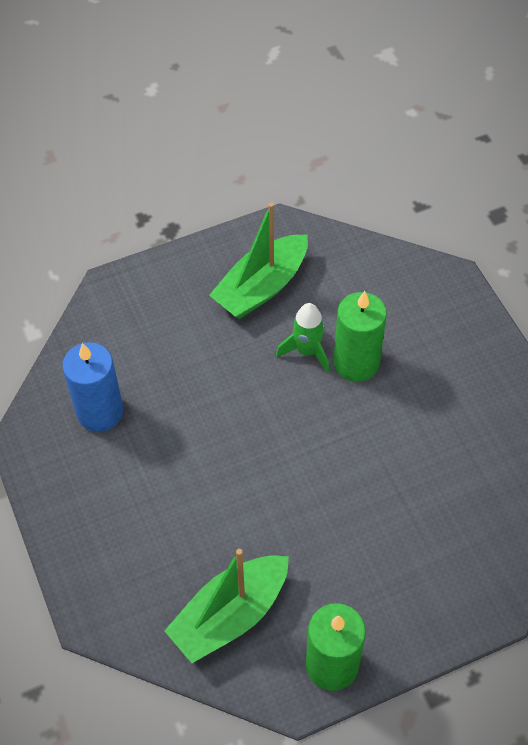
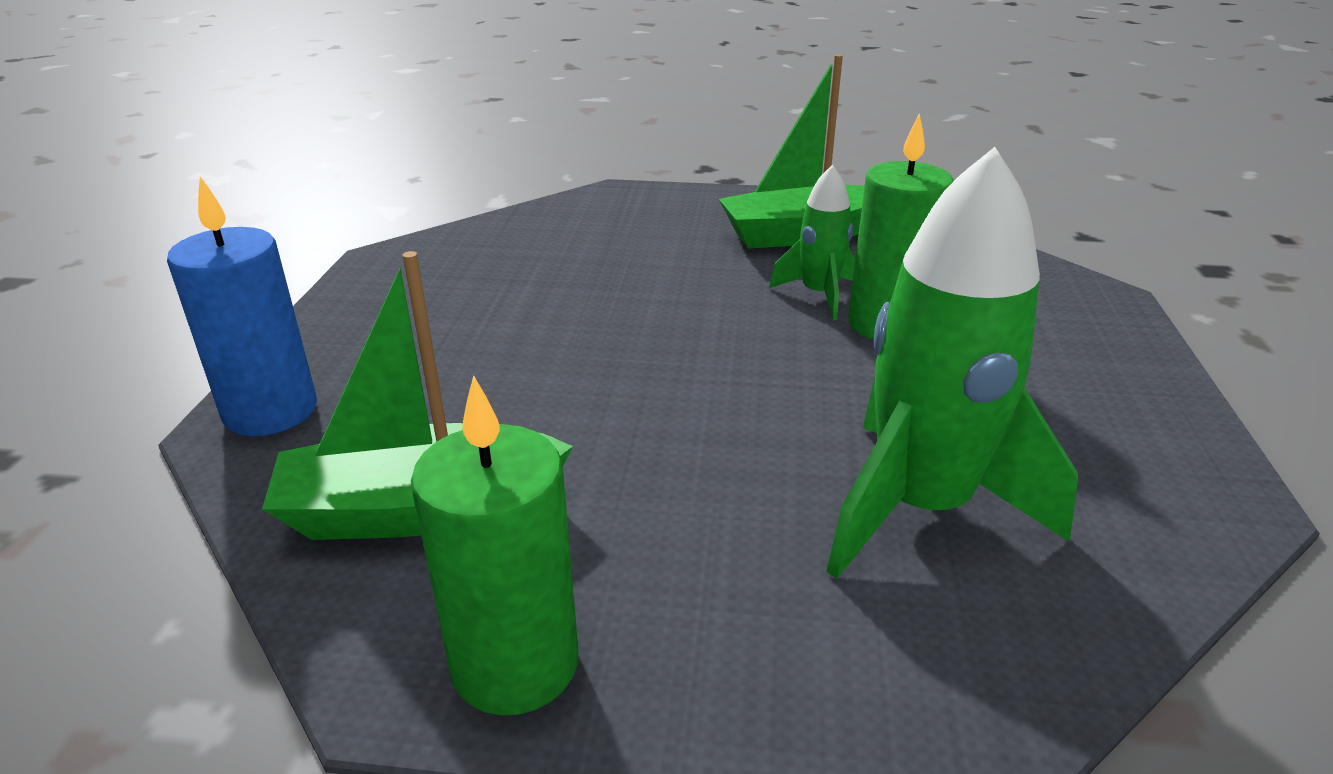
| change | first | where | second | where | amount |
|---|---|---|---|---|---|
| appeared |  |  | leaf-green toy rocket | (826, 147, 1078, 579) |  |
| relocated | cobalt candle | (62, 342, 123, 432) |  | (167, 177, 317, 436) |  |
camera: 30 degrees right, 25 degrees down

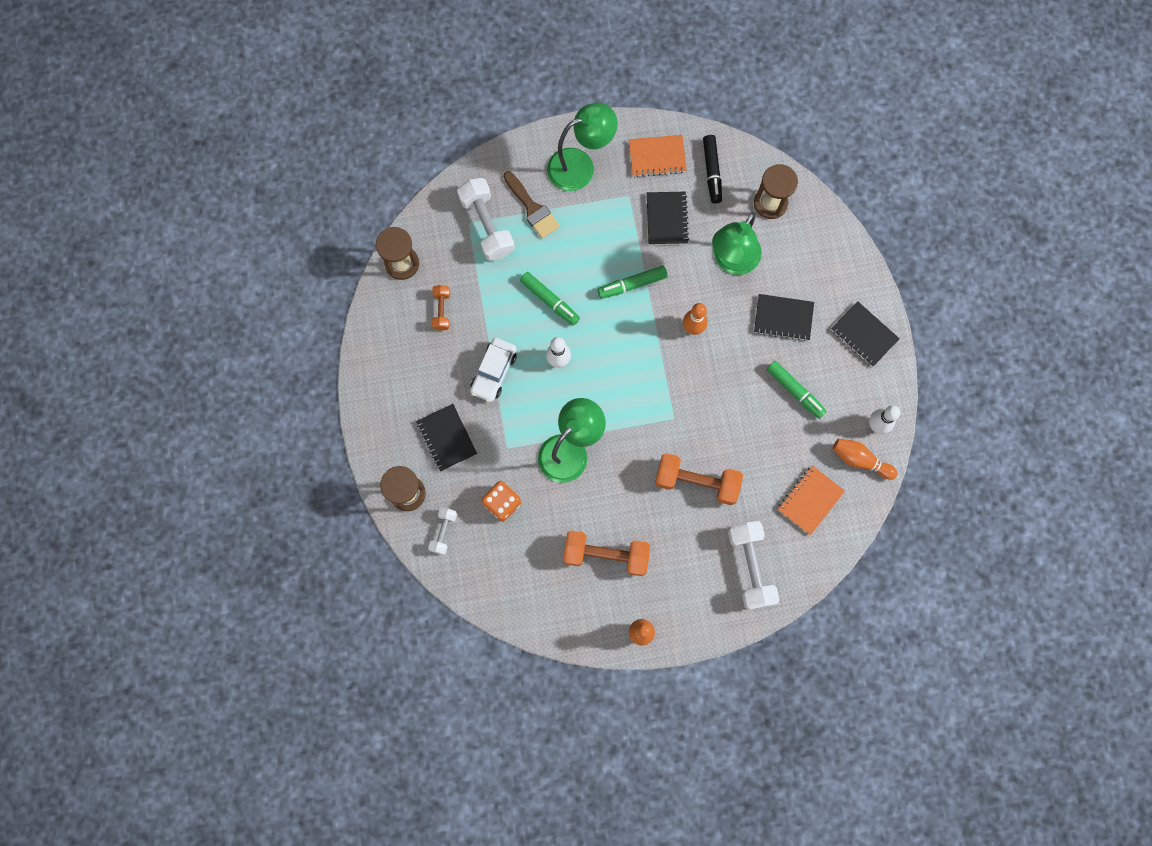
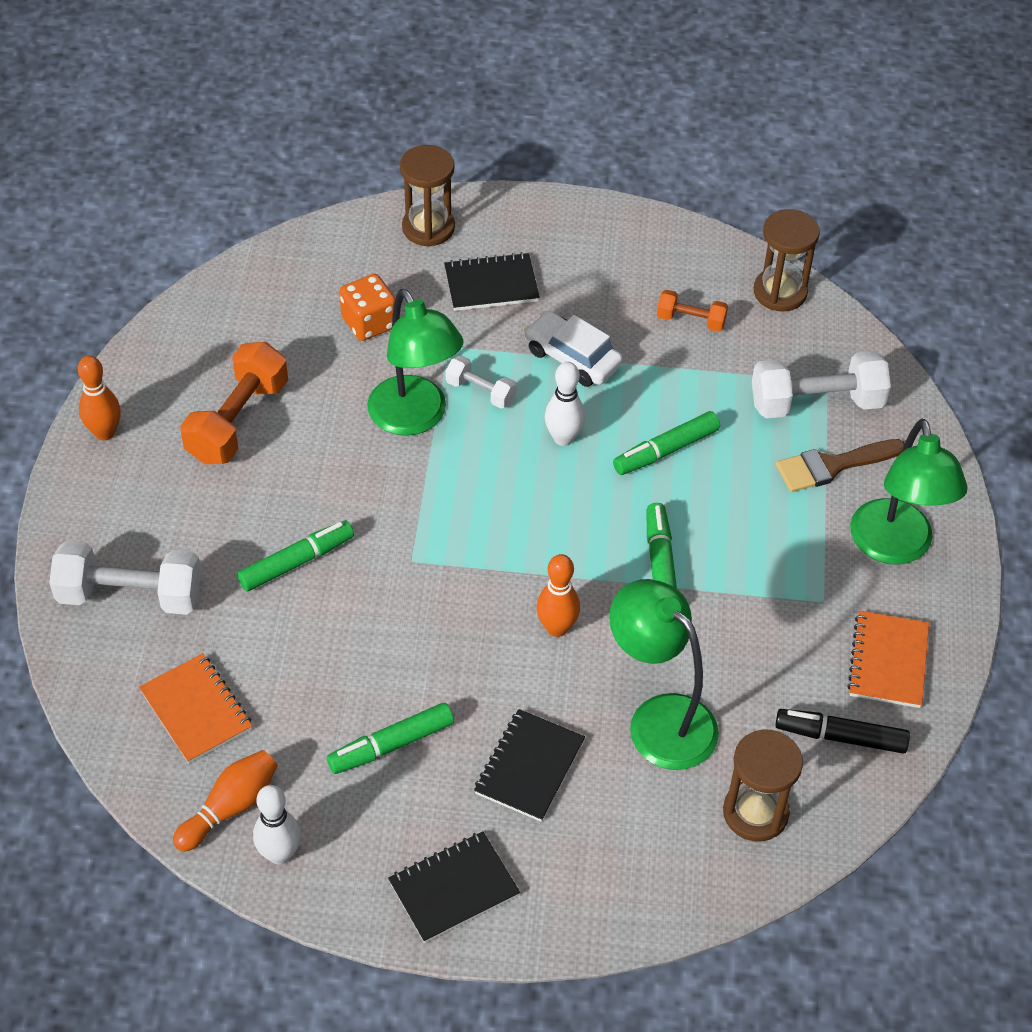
| change | first | where | second | where | amount |
|---|---|---|---|---|---|
| missing | jet-black notepad | (647, 192, 689, 245) |  |  |  |
| relocated | snow-white hand weight | (428, 507, 457, 555) |  | (446, 355, 517, 409) |  |
| exchanged | orange hand weight | (655, 453, 743, 505) | leaf-green marker pen | (237, 520, 354, 592) |  |
camera: 105 degrees right, 25 degrees down

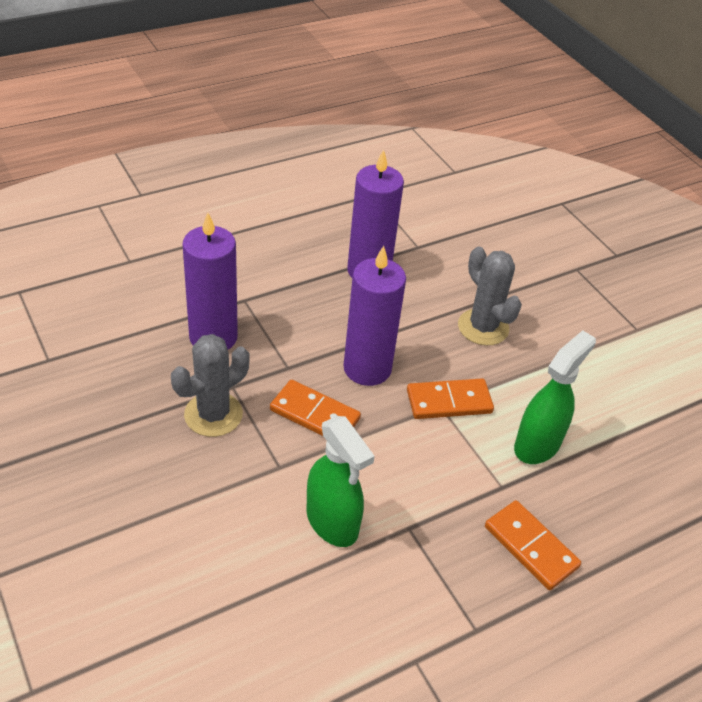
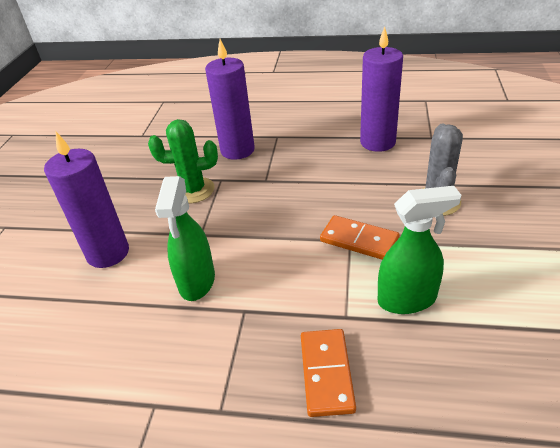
| change | first | where | second | where | amount |
|---|---|---|---|---|---|
| missing | orange domino | (270, 380, 361, 437) |  |  |  |
| relocated | royal purple candle | (343, 246, 406, 386) |  | (44, 132, 129, 268) |  |
| colour | gray prickly plant | (171, 334, 249, 437) | leaf-green prickly plant | (148, 119, 218, 203) |  |
camera: 45 degrees right, 5 degrees down

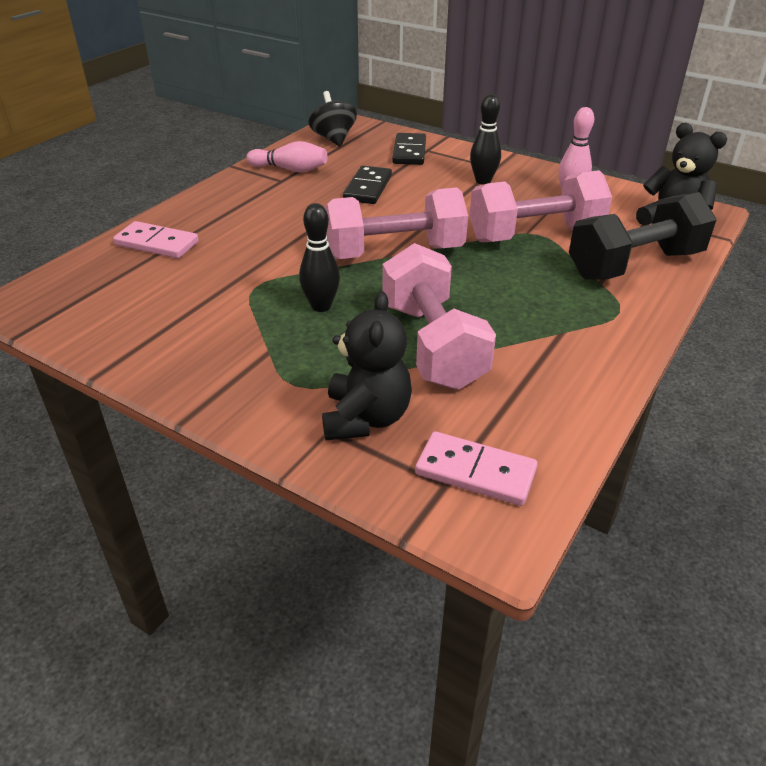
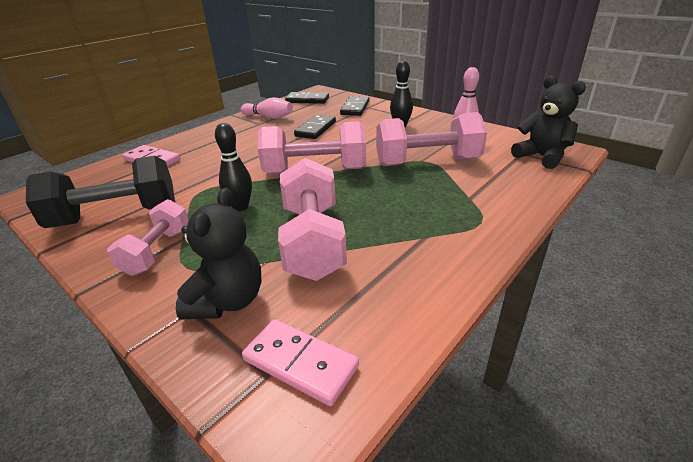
| change | first | where | second | where | amount |
|---|---|---|---|---|---|
| appeared |  |  | rosy hand weight | (107, 199, 189, 276) |  |
| relocated | jet-black hand weight | (569, 192, 717, 280) |  | (26, 156, 175, 228) |  |
| exchanged | jet-black toy top | (309, 91, 357, 147) | jet-black domino | (285, 92, 329, 104) |  |
camera: 10 degrees right, 5 degrees down

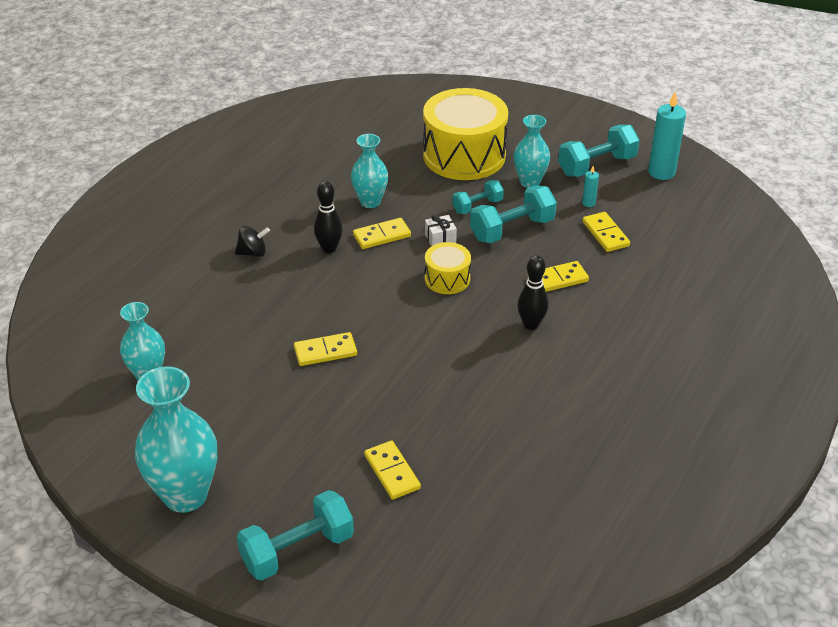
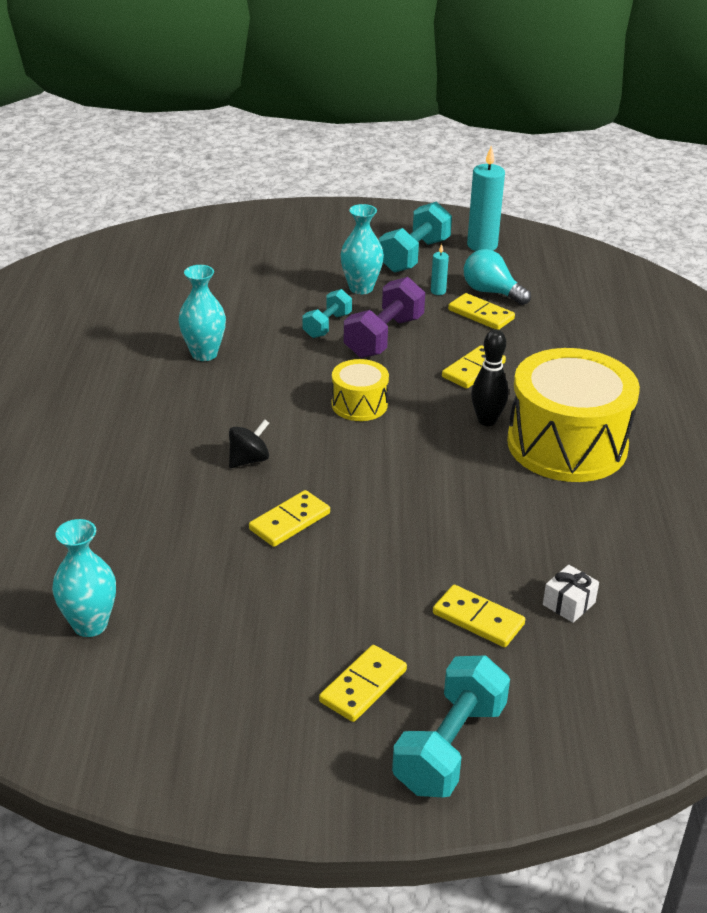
| change | first | where | second | where | amount |
|---|---|---|---|---|---|
| missing | aqua vase | (135, 366, 217, 513) |  |  |  |
| missing | jet-black bowling pin | (314, 181, 343, 253) |  |  |  |
| appeared |  |  | aqua bulb | (464, 249, 531, 305) |  |
| relocated | jet-black toy top | (235, 226, 270, 257) |  | (229, 419, 269, 468) |  |
| relocated | yellow domino | (353, 218, 411, 249) |  | (319, 645, 407, 722) |  |
| relocated | yellow drum | (423, 88, 508, 180) |  | (507, 348, 640, 482) |  |
| relocated | snow-white wrapped gift | (425, 215, 457, 246) |  | (543, 565, 599, 623) |  |
| colour | aqua hand weight | (470, 185, 557, 243) | royal purple hand weight | (344, 277, 425, 358) |  |
camera: 30 degrees left, 5 degrees down

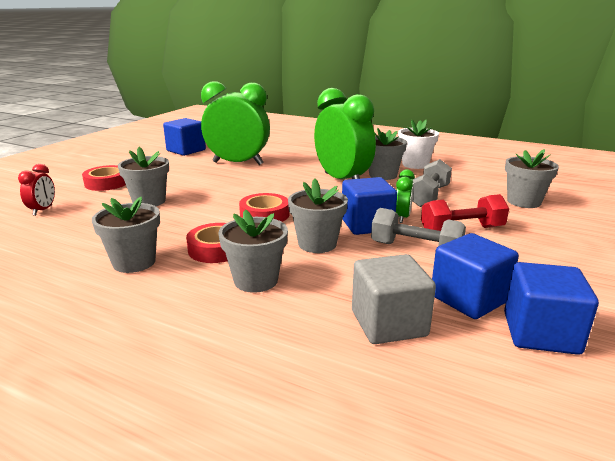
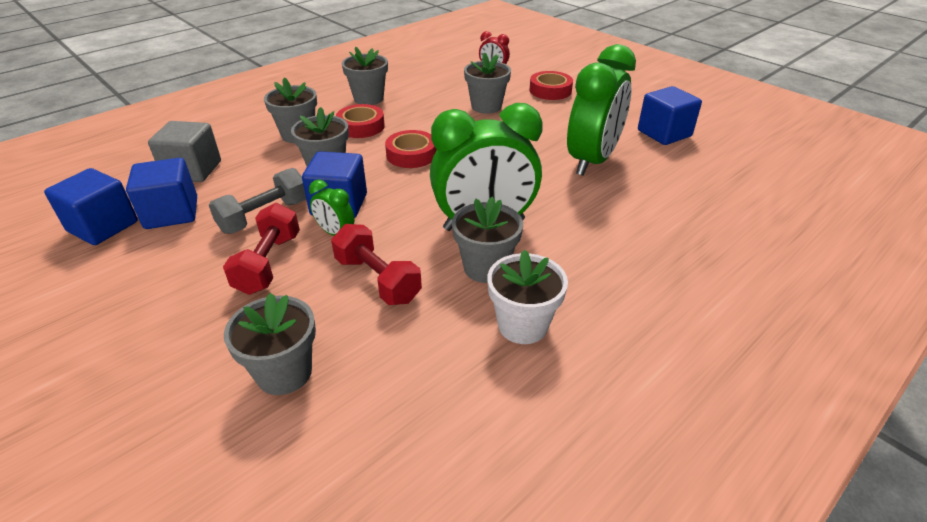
| change | first | where | second | where | amount |
|---|---|---|---|---|---|
| colour | gray hand weight | (412, 159, 452, 207) | crimson hand weight | (331, 224, 422, 305) |  |
camera: 110 degrees right, 15 degrees up

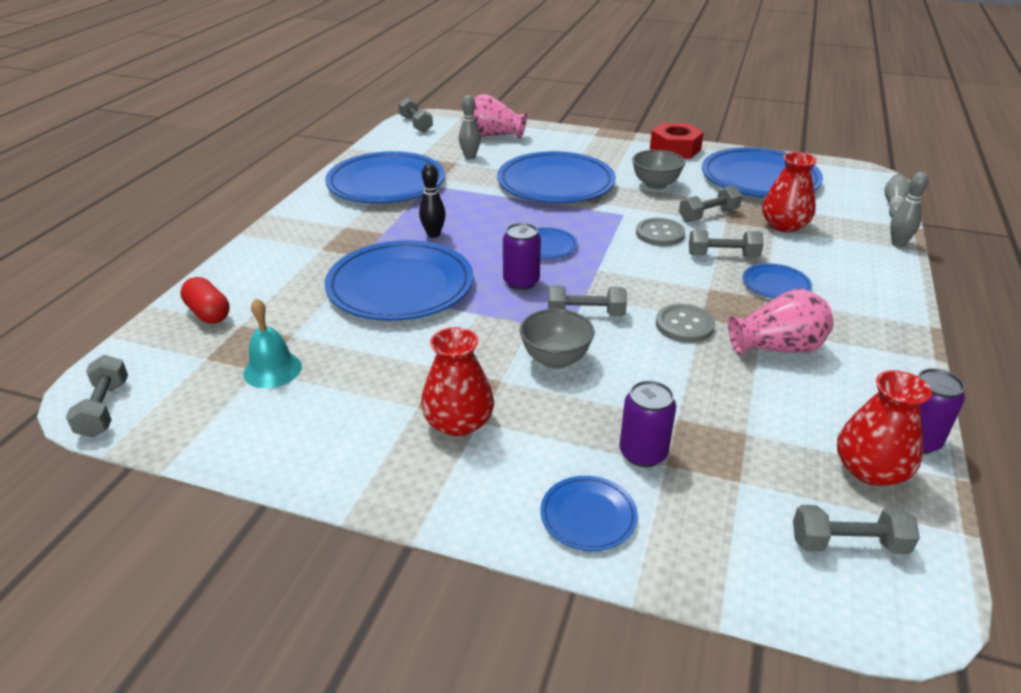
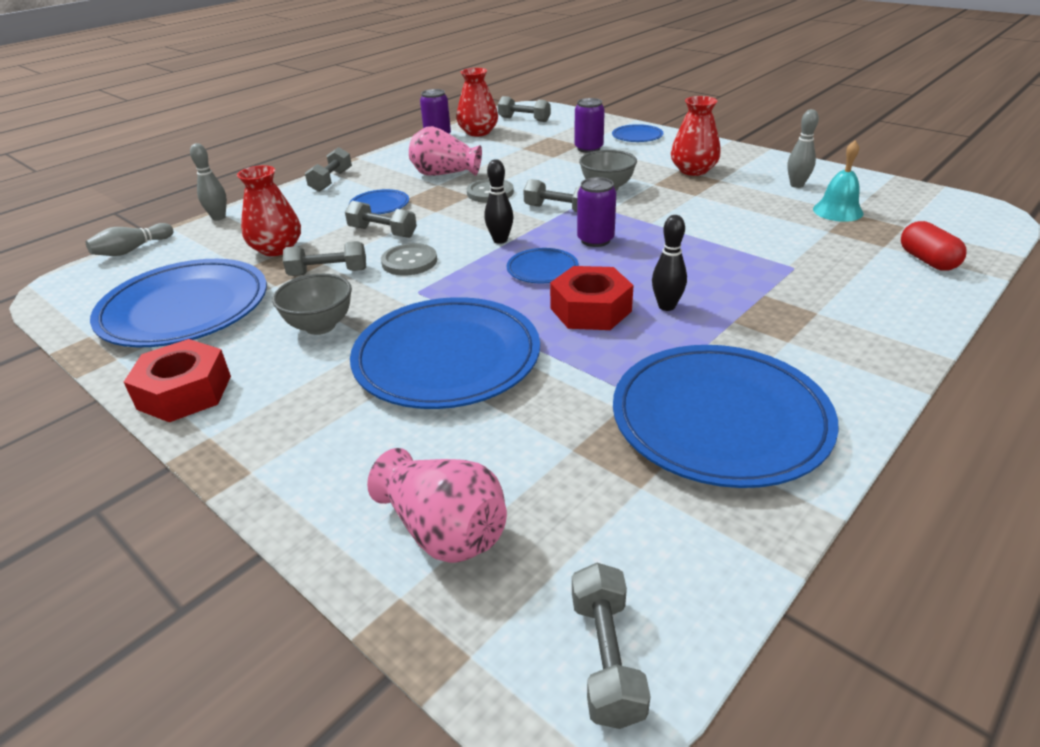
| change | first | where | second | where | amount |
|---|---|---|---|---|---|
| missing | cobalt plate | (325, 240, 473, 321) |  |  |  |
| appeared |  |  | jet-black bowling pin | (485, 159, 513, 244) |  |
| appeared |  |  | crimson nut | (550, 266, 634, 330) |  |
| relocated | gray hand weight | (66, 355, 128, 438) |  | (305, 147, 352, 192) |  |
| relocated | gray bowling pin | (459, 95, 481, 159) |  | (787, 109, 819, 188) |  |
camera: 155 degrees left, 0 degrees up

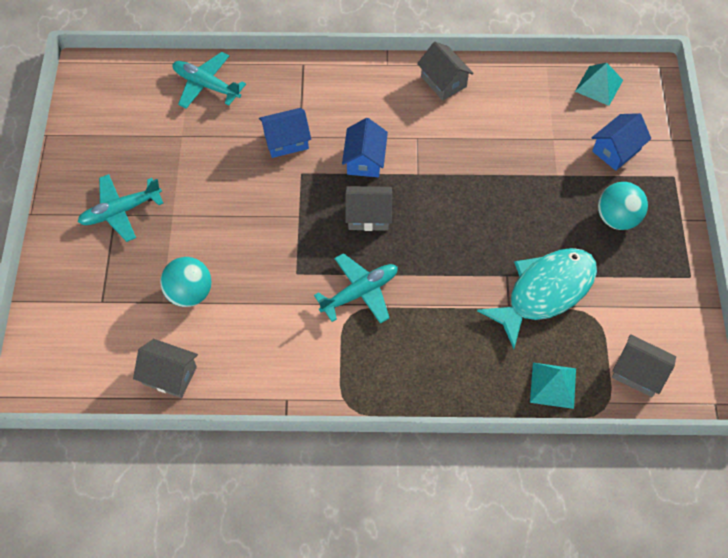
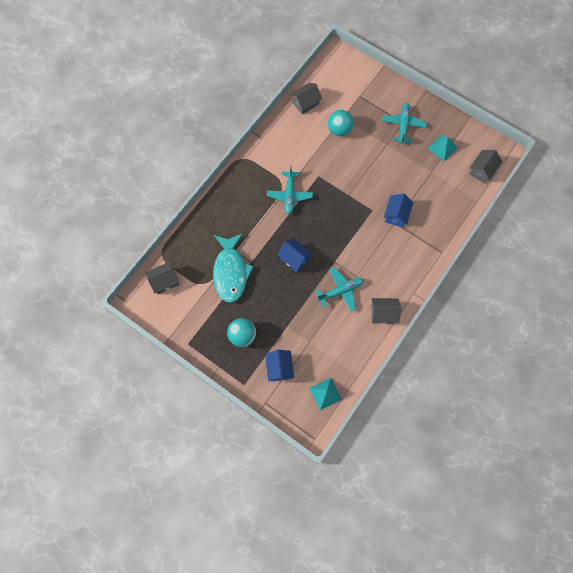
| change | first | where | second | where | amount |
|---|---|---|---|---|---|
| relocated | aqua toy plane | (173, 52, 246, 109) |  | (316, 267, 364, 312) |  |
| relocated | cobalt cottage | (342, 118, 388, 177) |  | (277, 238, 313, 272) |  |
| relocated | gray cottage | (345, 186, 392, 231) |  | (469, 150, 502, 183) |  |
| relocated | aqua pyramid shape | (530, 363, 576, 409) |  | (428, 135, 458, 161) |  |
camera: 125 degrees right, 10 degrees up

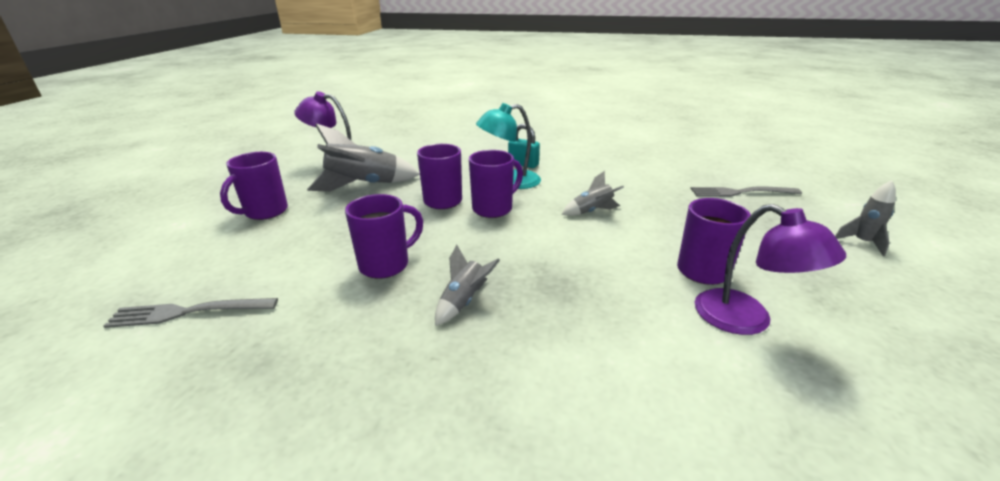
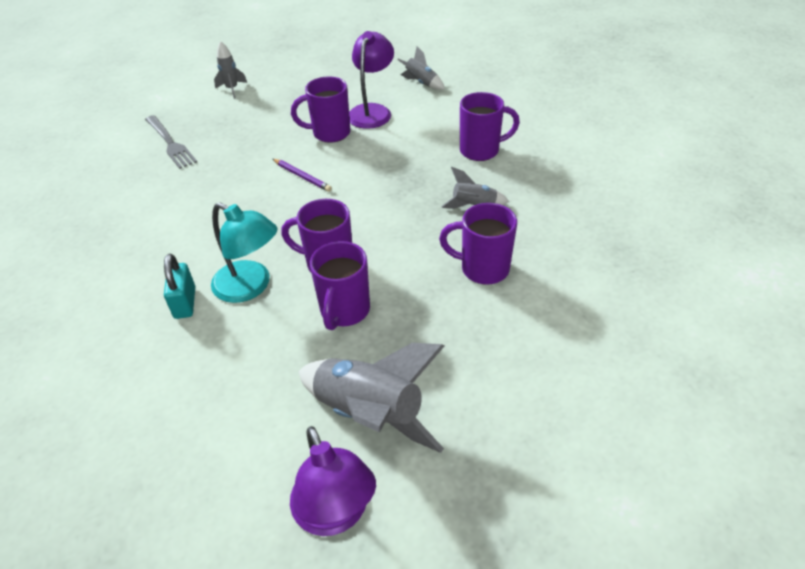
| change | first | where | second | where | amount |
|---|---|---|---|---|---|
| missing | gray fork | (103, 298, 278, 328) |  |  |  |
| appeared |  |  | royal purple pencil | (273, 159, 332, 192) |  |
| relocated | royal purple tea mug | (220, 152, 288, 220) |  | (460, 92, 520, 161) |  |
| relocated | gray toy rocket | (561, 171, 624, 216) |  | (398, 46, 445, 90) |  |
camera: 125 degrees left, 15 degrees up

